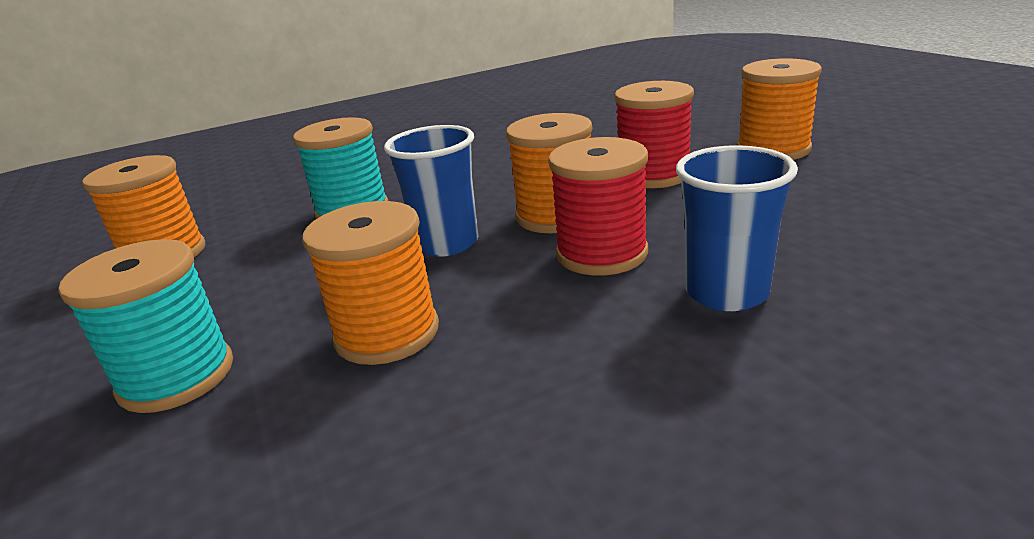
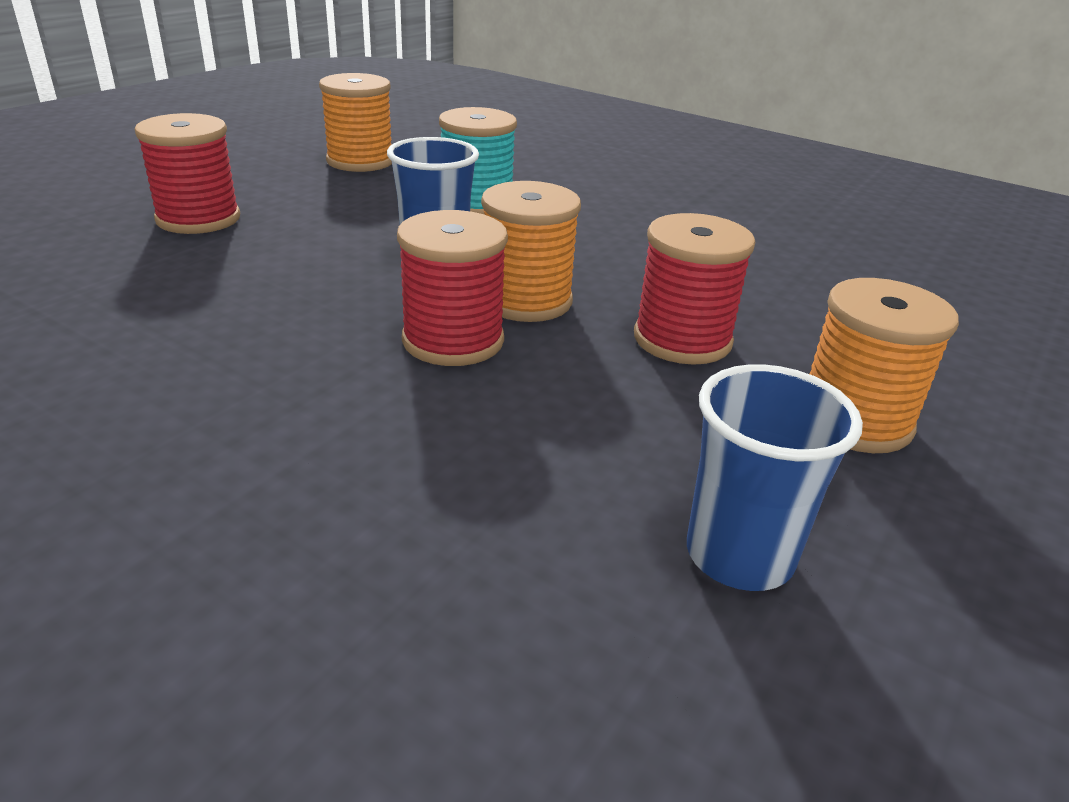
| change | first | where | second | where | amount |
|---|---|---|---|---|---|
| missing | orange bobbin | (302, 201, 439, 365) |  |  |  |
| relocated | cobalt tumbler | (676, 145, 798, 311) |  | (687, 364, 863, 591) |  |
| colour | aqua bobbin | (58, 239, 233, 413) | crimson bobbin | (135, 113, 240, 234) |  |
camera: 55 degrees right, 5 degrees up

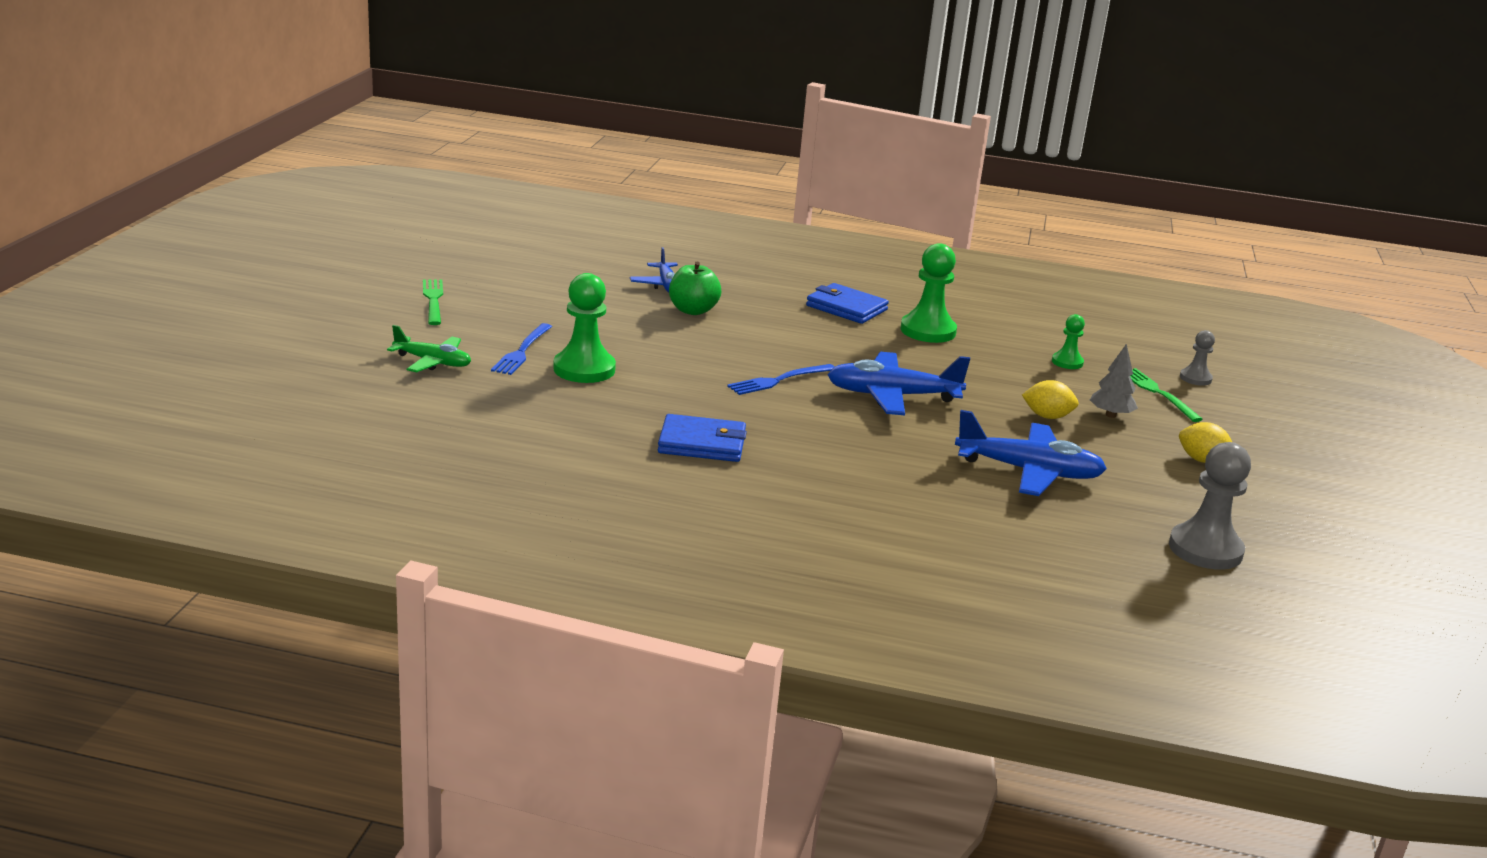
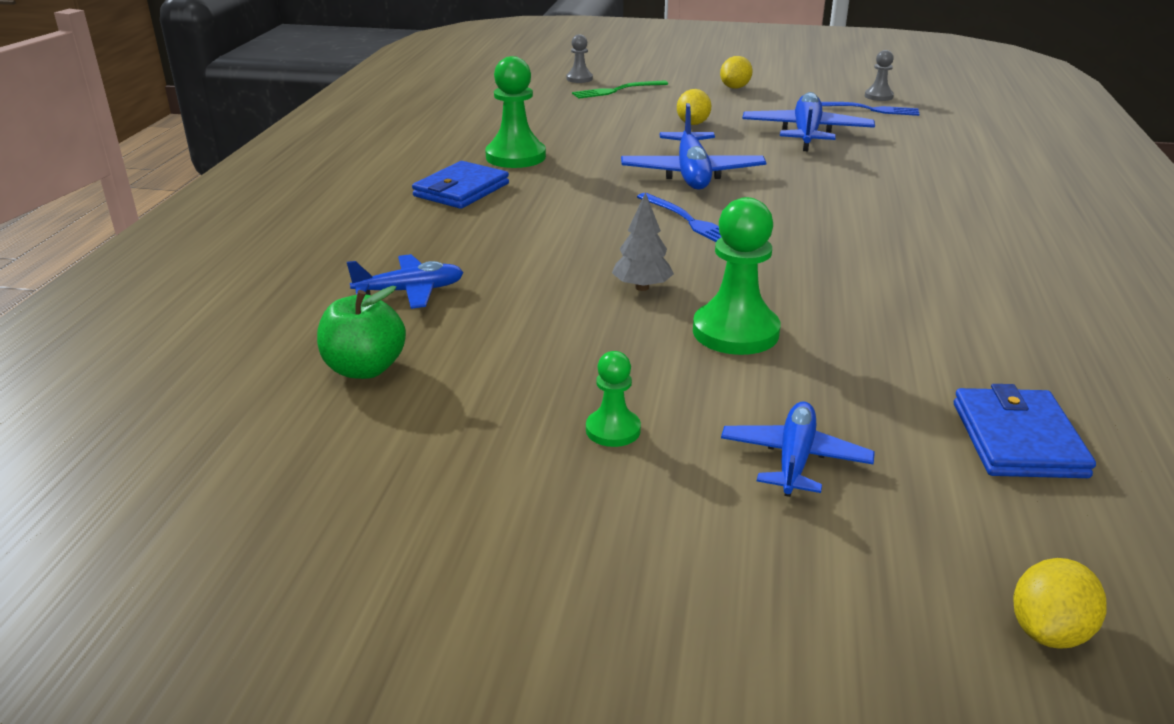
| change | first | where | second | where | amount |
|---|---|---|---|---|---|
| missing | leaf-green fork | (423, 280, 443, 325) |  |  |  |
| appeared |  |  | yellow lemon | (1013, 558, 1107, 649) |  |
| relocated | cobalt fork | (491, 323, 552, 375) |  | (821, 102, 919, 116) |  |
| relocated | cobalt billfold | (658, 414, 747, 462) |  | (954, 384, 1096, 478) |  |
| relocated | leaf-green apple | (669, 262, 721, 315) |  | (317, 286, 406, 379) |  |
| relocated | leaf-green game pawn | (1052, 314, 1085, 369) |  | (586, 351, 641, 447) |  |
| relocated | gray fir tree | (1090, 344, 1138, 418) |  | (612, 192, 674, 291) |  |
| colour | leaf-green toy plane | (387, 325, 471, 373) | cobalt toy plane | (721, 402, 875, 497) |  |
| size | gray game pawn | (1169, 442, 1251, 570) |  | (865, 50, 894, 101) | x0.55 |
camera: 90 degrees left, 5 degrees up

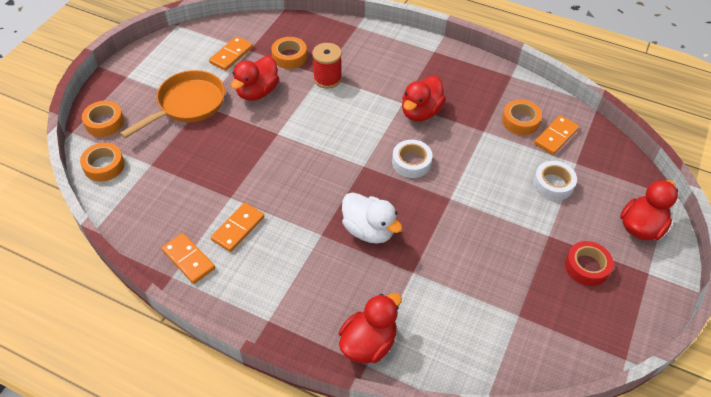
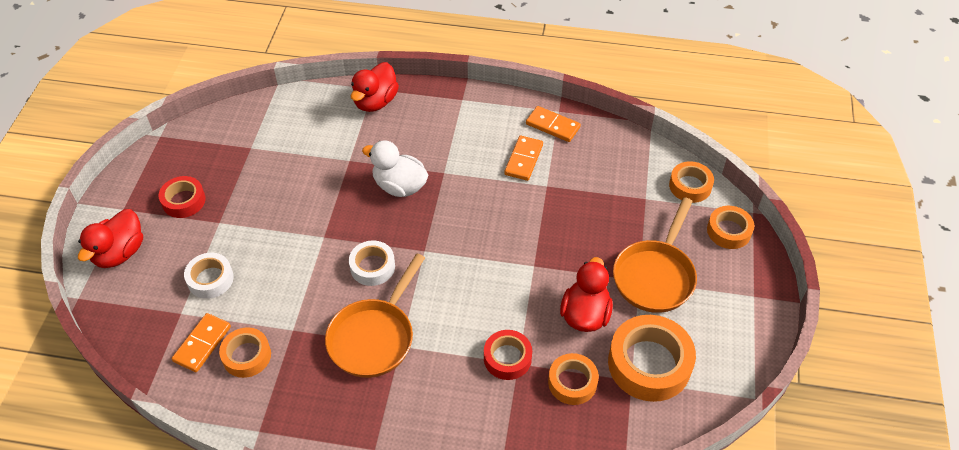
| change | first | where | second | where | amount |
|---|---|---|---|---|---|
| exchanged | orange domino | (209, 36, 253, 71) | orange sticky tape | (608, 315, 696, 402) |  |
| exchanged | crimson bobbin | (312, 43, 342, 89) | crimson sticky tape | (484, 330, 532, 380) |  |
| exchanged | crimson toy duck | (402, 76, 446, 121) | orange pan | (325, 254, 425, 378) |  |
camera: 165 degrees right, 0 degrees up

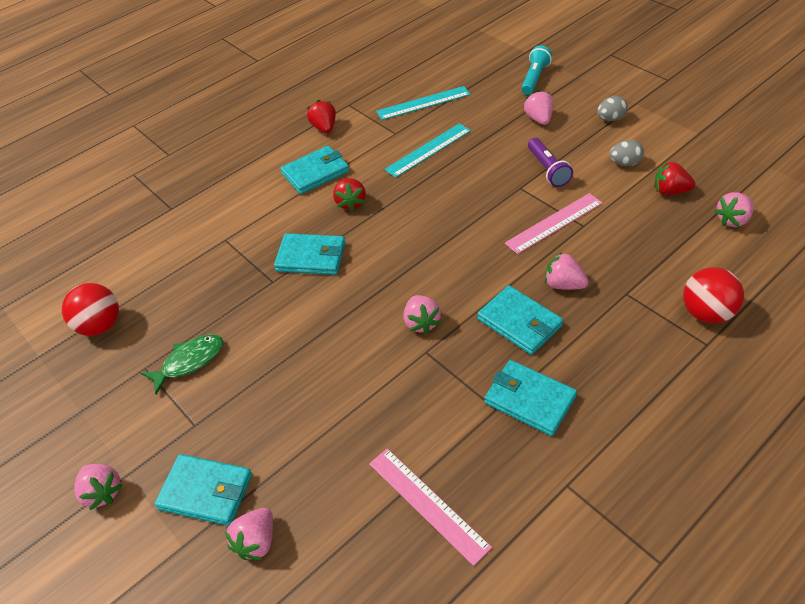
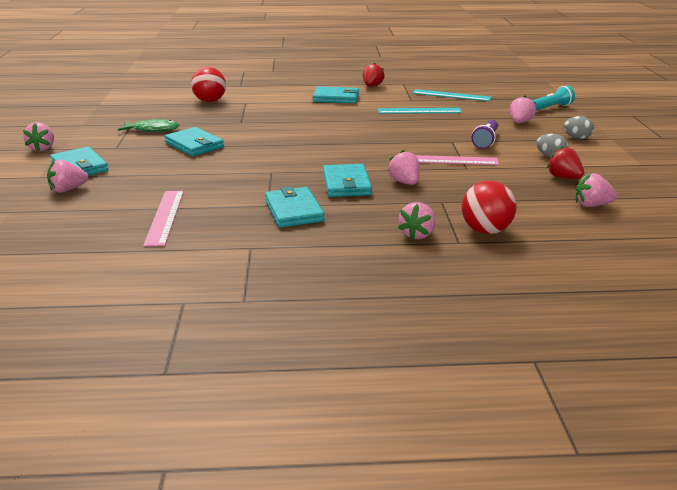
| change | first | where | second | where | amount |
|---|---|---|---|---|---|
| missing | crimson berry | (333, 178, 366, 212) |  |  |  |
| relocated | crimson play ball | (62, 283, 119, 336) |  | (191, 67, 226, 102) |  |
| relocated | aqua billfold | (274, 233, 346, 275) |  | (164, 127, 224, 156) |  |
| relocated | rosy berry | (404, 295, 441, 334) |  | (398, 202, 435, 240) |  |
camera: 35 degrees right, 20 degrees down

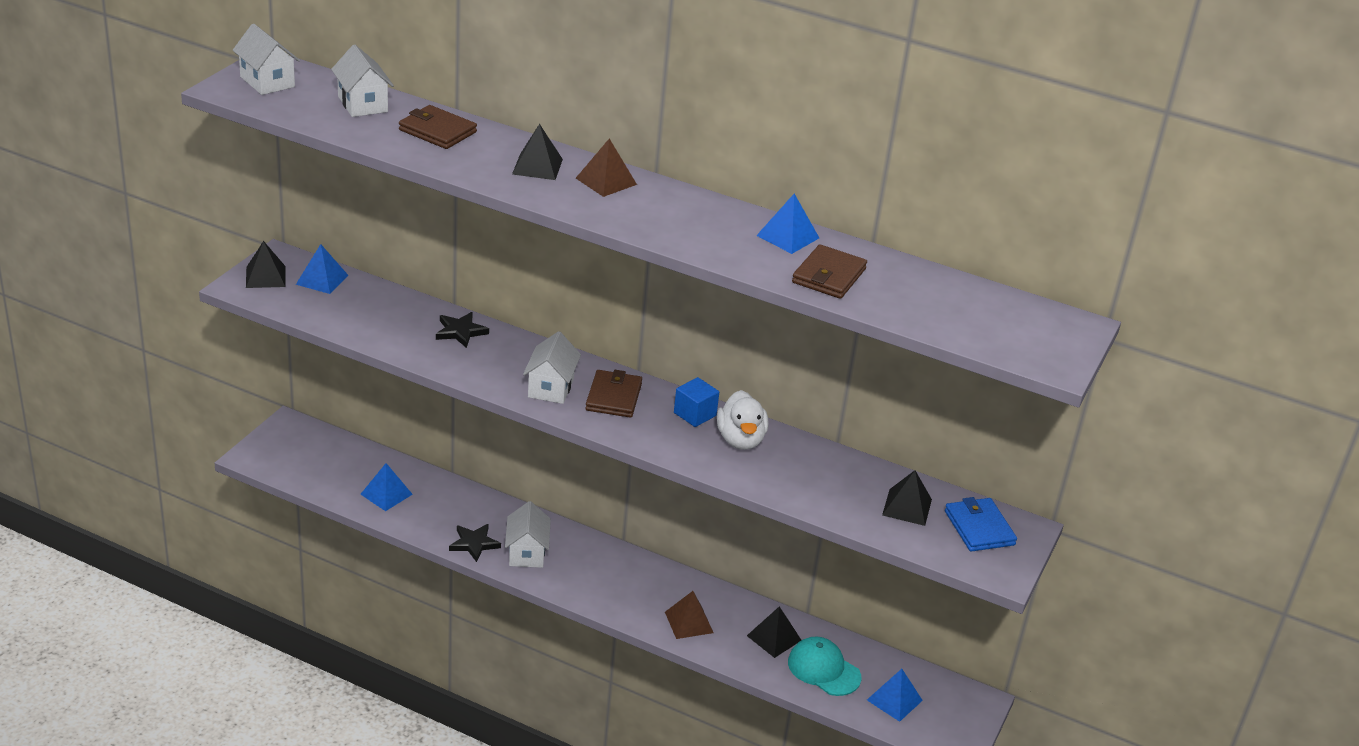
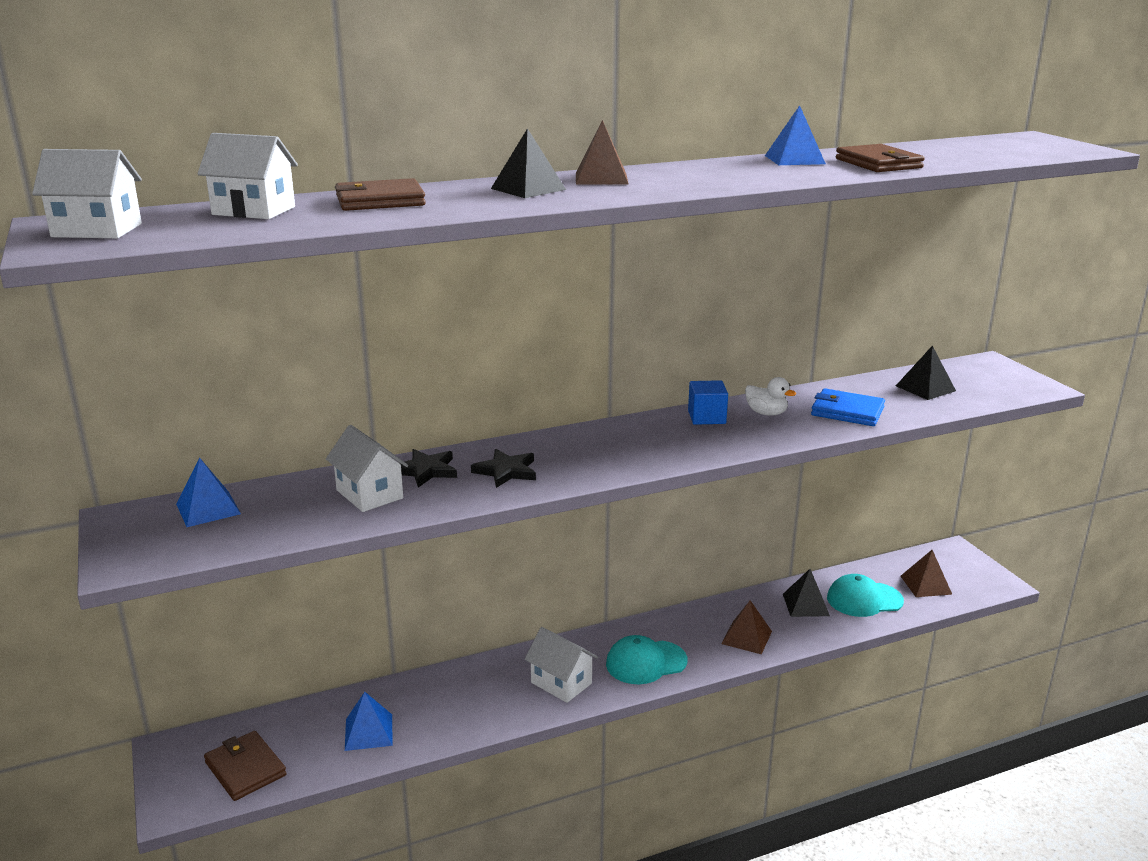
| change | first | where | second | where | amount |
|---|---|---|---|---|---|
| missing | jet-black pyramid shape | (246, 241, 286, 288) |  |  |  |
| appeared |  |  | aqua cap | (606, 635, 687, 684) |  |
| relocated | jet-black star shape | (449, 524, 501, 562) |  | (471, 449, 536, 488) |  |
| relocated | snow-white cottage | (523, 331, 581, 404) |  | (326, 425, 408, 512) |  |
| relocated | russet billfold | (585, 370, 642, 418) |  | (204, 731, 287, 801) |  |
| relocated | cobalt billfold | (945, 497, 1017, 552) |  | (811, 388, 885, 426) |  |
| colour | cobalt pyramid shape | (867, 669, 923, 722) | russet pyramid shape | (901, 550, 952, 597) |  |
| size | snow-white toy duck | (717, 390, 769, 450) |  | (745, 377, 796, 416) | x0.64 |
camera: 45 degrees left, 10 degrees down

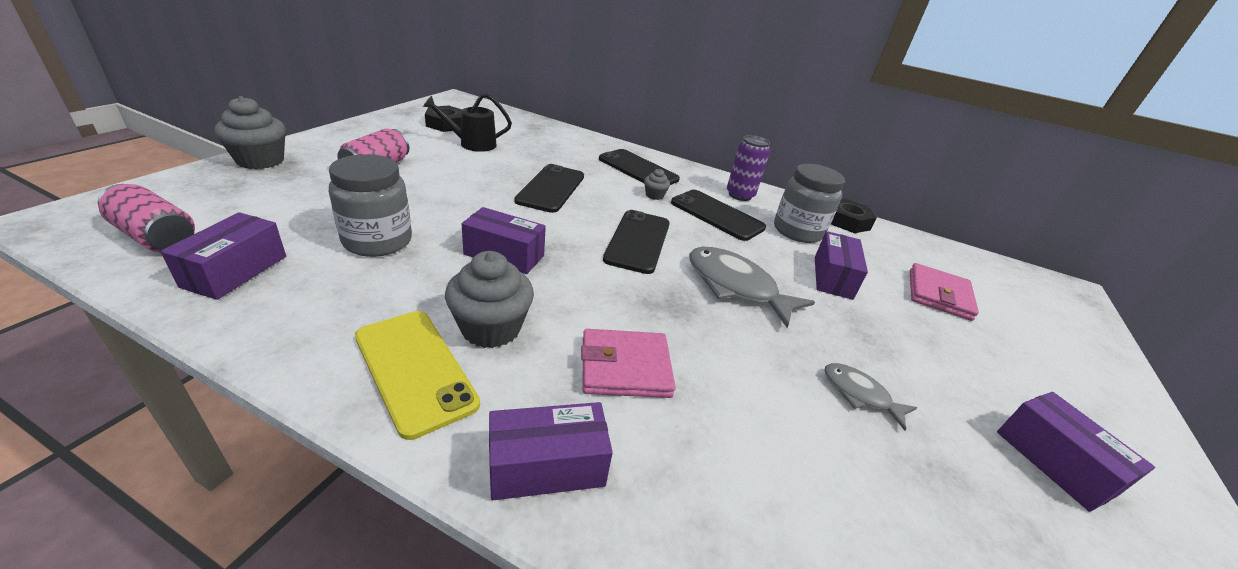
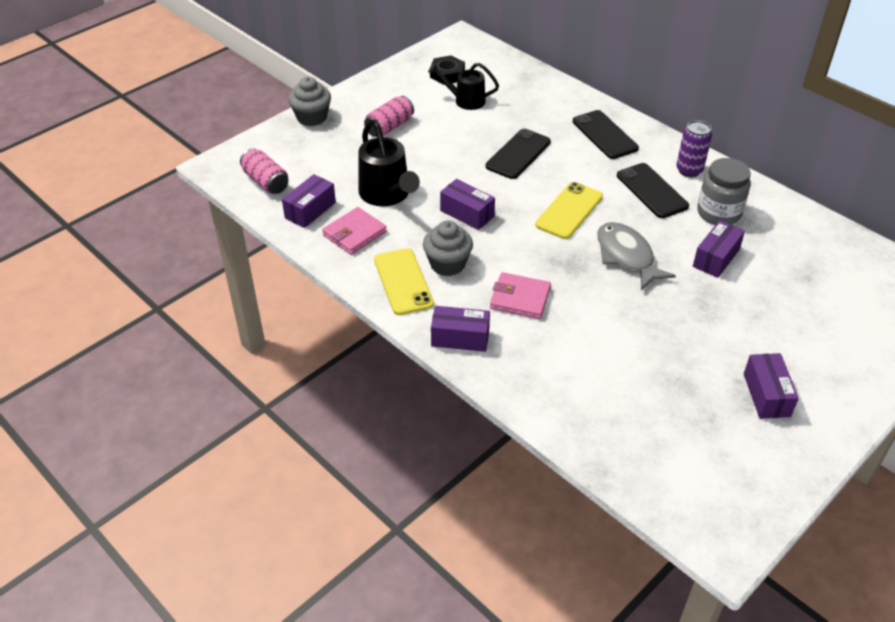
| change | first | where | second | where | amount |
|---|---|---|---|---|---|
| missing | gray cupcake | (644, 169, 670, 200) |  |  |  |
| missing | gray fish figure | (824, 363, 917, 431) |  |  |  |
| missing | jet-black nut | (831, 199, 877, 233) |  |  |  |
| relocated | rosy billfold | (910, 263, 979, 321) |  | (322, 207, 387, 255) |  |
| exchanged | gray jam jar | (329, 154, 412, 257) | jet-black watering can | (358, 119, 420, 206) |  |
| colour | jet-black phone | (603, 210, 670, 274) | yellow phone | (535, 182, 603, 239) |  |
camera: 25 degrees right, 10 degrees up

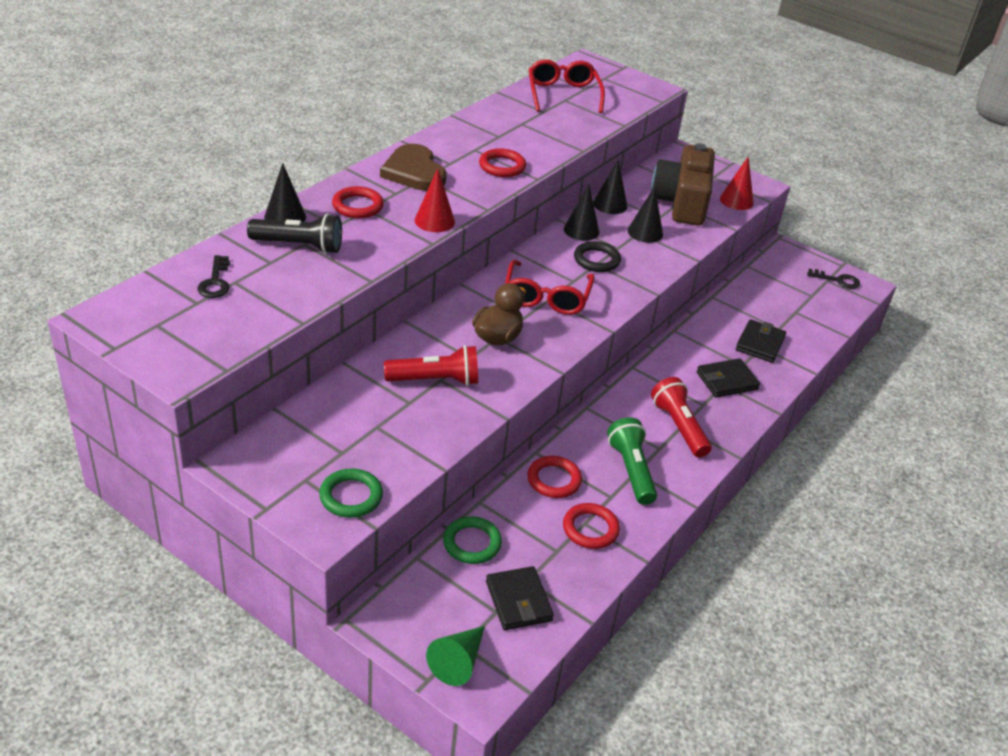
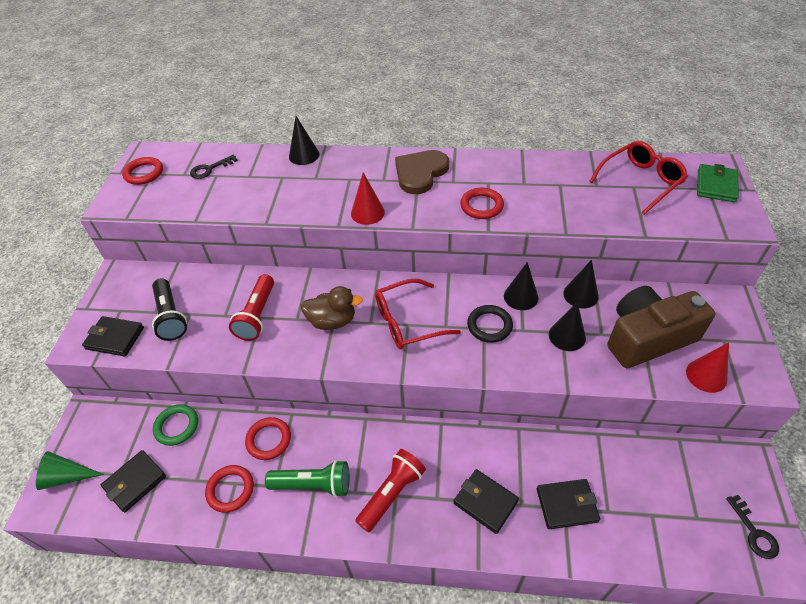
| change | first | where | second | where | amount |
|---|---|---|---|---|---|
| appeared |  |  | leaf-green billfold | (697, 164, 739, 202) |  |
| relocated | jet-black pocket torch | (247, 214, 342, 254) |  | (152, 278, 187, 341) |  |
| relocated | crimson ring | (332, 186, 384, 218) |  | (122, 157, 163, 185) |  |
| exchanged | leaf-green ring | (319, 469, 383, 518) | jet-black billfold | (82, 316, 144, 357) |  |
| spun | crimson pocket torch | (384, 345, 478, 386) |  | (229, 274, 274, 341) | 45 degrees clockwise |
| spun | leaf-green pocket torch | (607, 417, 657, 505) |  | (265, 460, 349, 497) | 45 degrees clockwise |
camera: 65 degrees right, 10 degrees up

